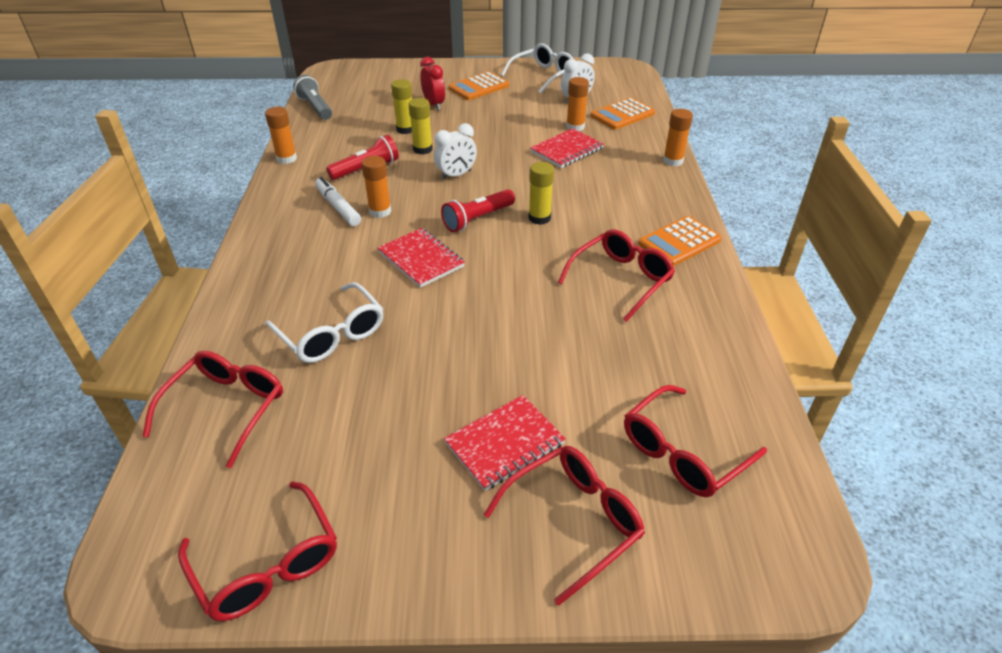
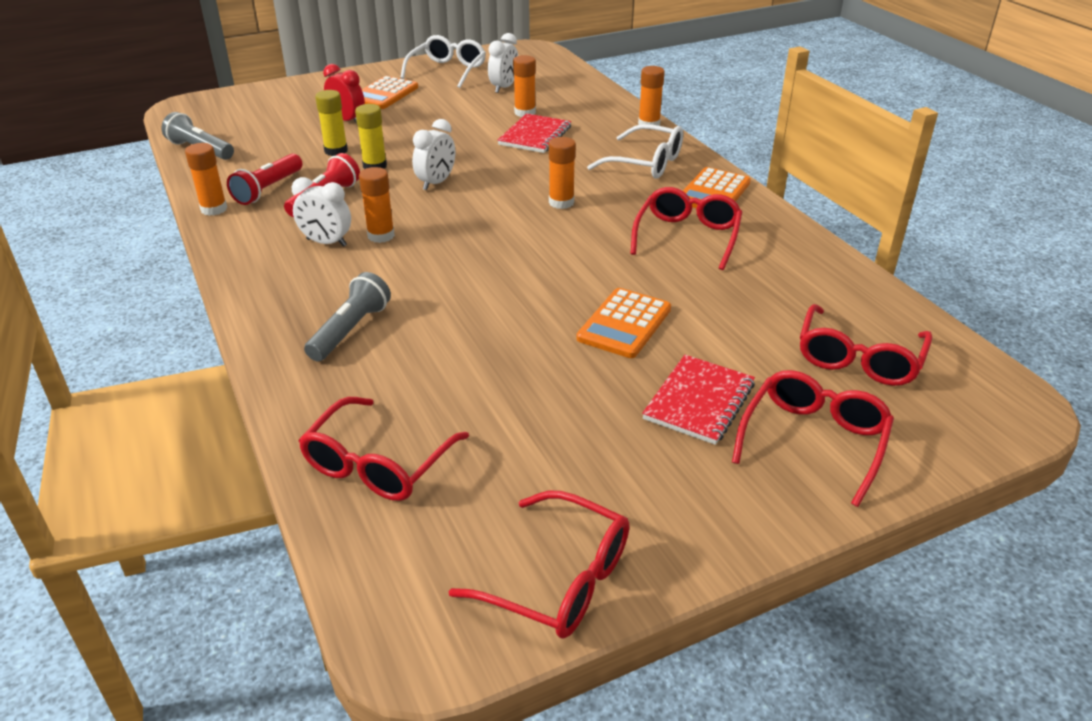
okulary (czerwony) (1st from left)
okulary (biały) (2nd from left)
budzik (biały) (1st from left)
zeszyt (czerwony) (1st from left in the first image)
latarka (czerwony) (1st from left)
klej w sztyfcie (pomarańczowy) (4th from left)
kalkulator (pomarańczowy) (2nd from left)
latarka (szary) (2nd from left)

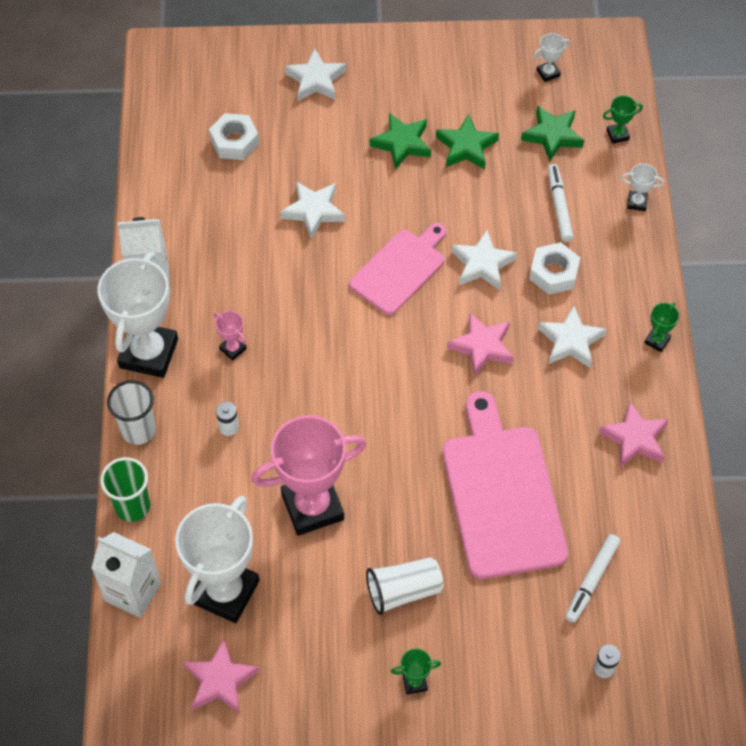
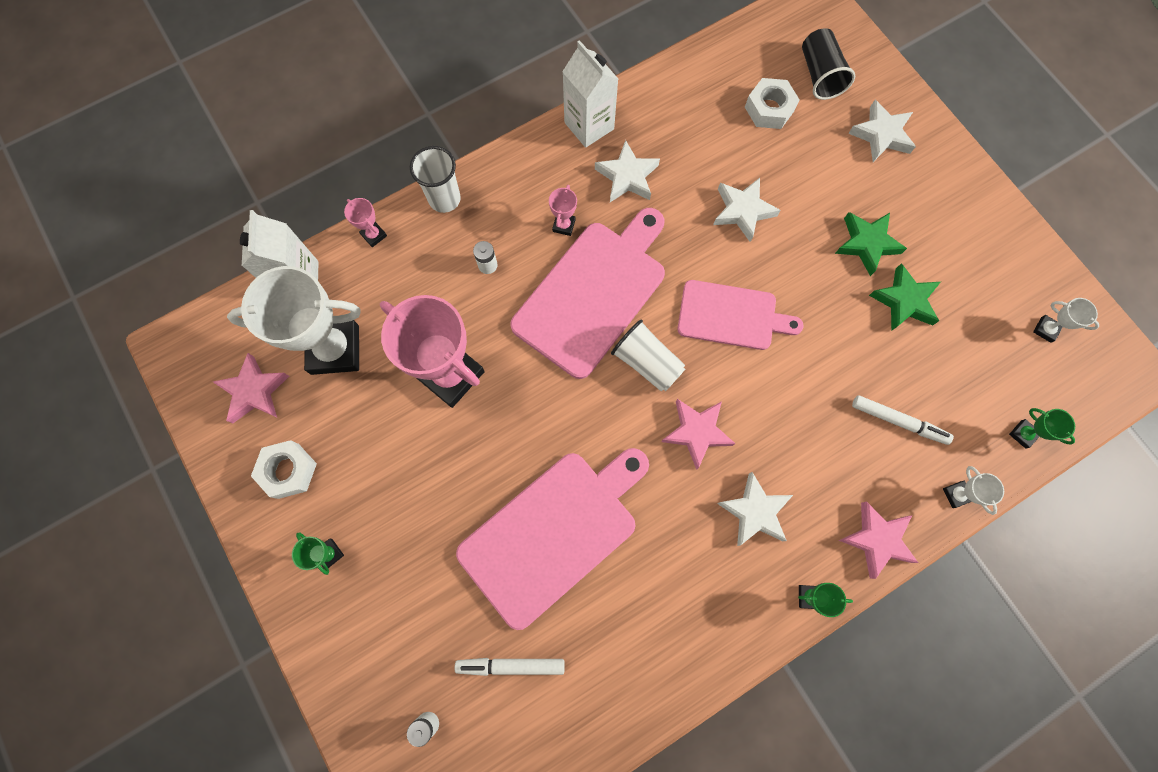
puchar (biały) (1st from left in the first image)
puchar (różowy) (1st from left)
szklanka (biały) (2nd from left)
gwiazda (biały) (1st from left)
gwiazda (zielony) (3rd from left in the first image)
nakrętka (biały) (1st from left)
flamaster (biały) (2nd from left)
gwiazda (różowy) (3rd from left)
deska do krojenia (różowy) (2nd from left)
szklanka (czarny)

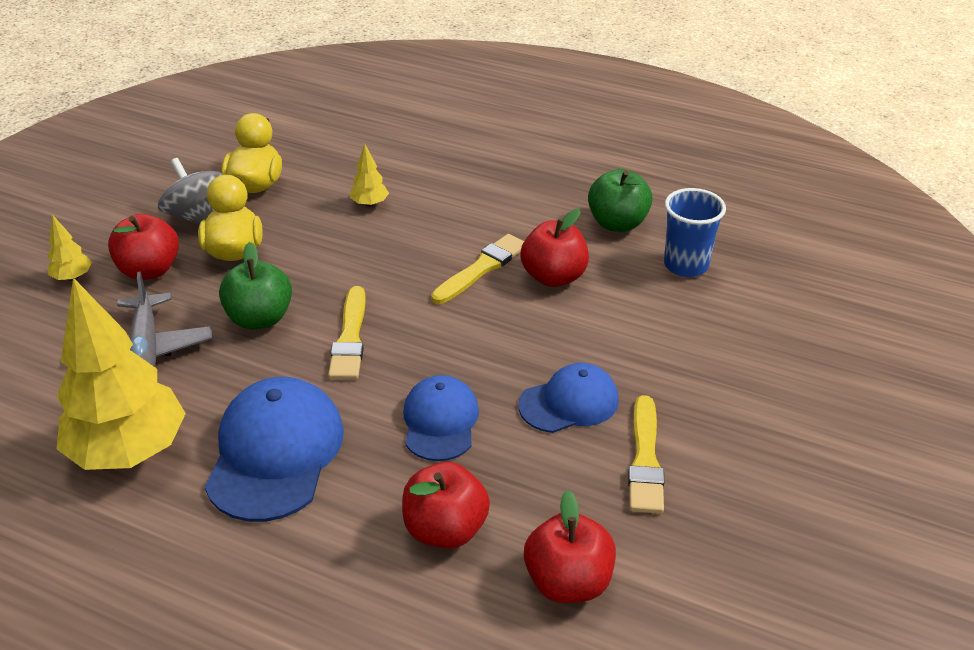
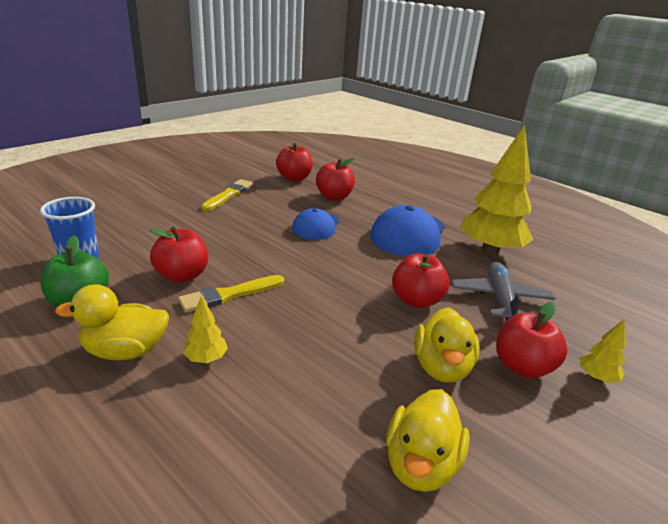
bączek (szary)
jabłko (czerwony) (4th from left)
pędzel (żółty) (1st from left in the first image)
drzewko (żółty) (1st from left)
czapka (niebieski) (3rd from left in the first image)
kaczka (żółty) (1st from left)

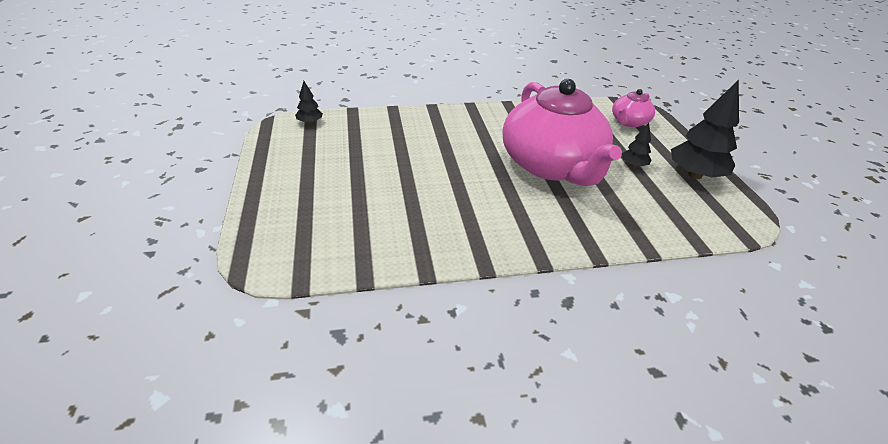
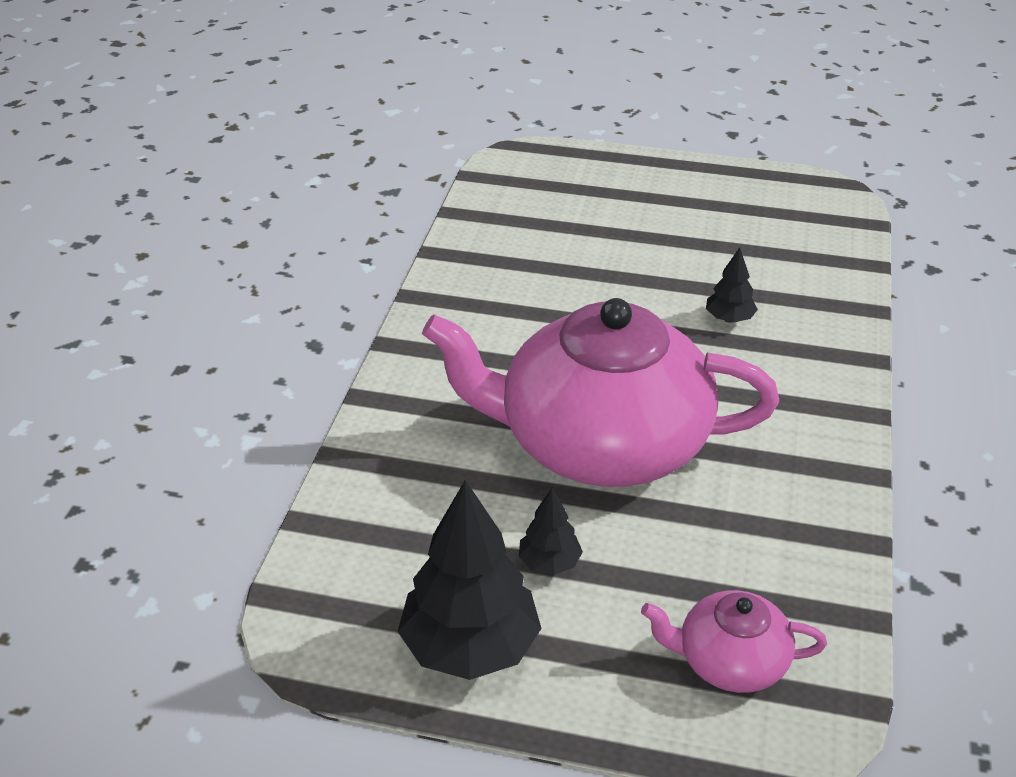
drzewko (czarny) (3rd from left)
imbryk (różowy) (2nd from left)

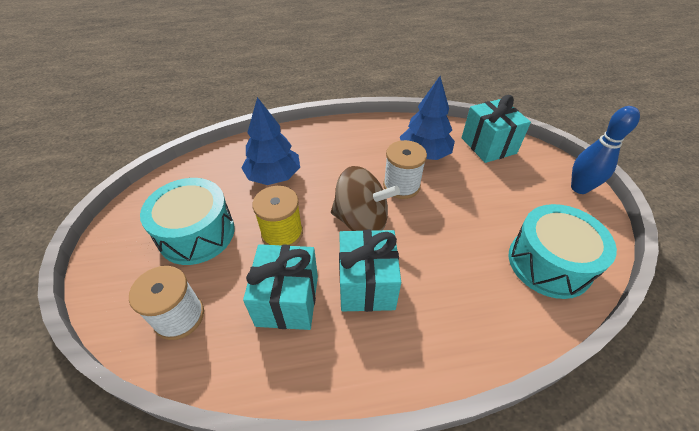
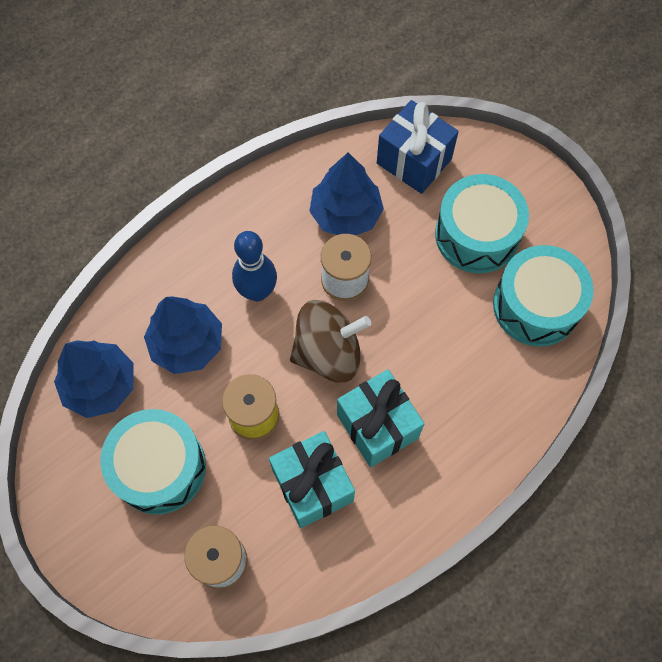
prezent (niebieski)
kręgiel (niebieski)
drzewko (niebieski) (1st from left)
bęben (turkusowy) (2nd from left)

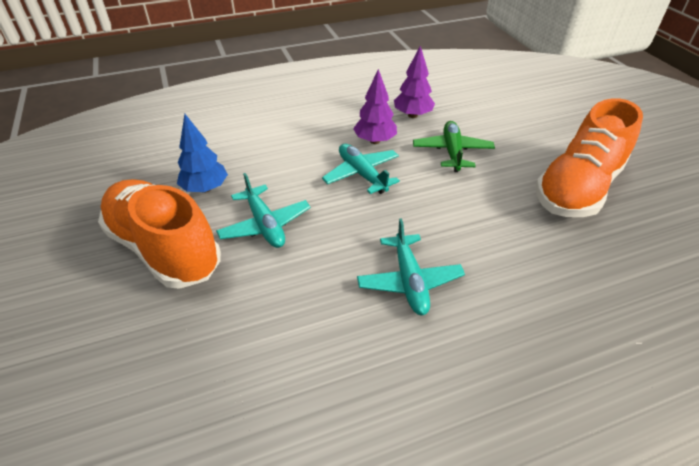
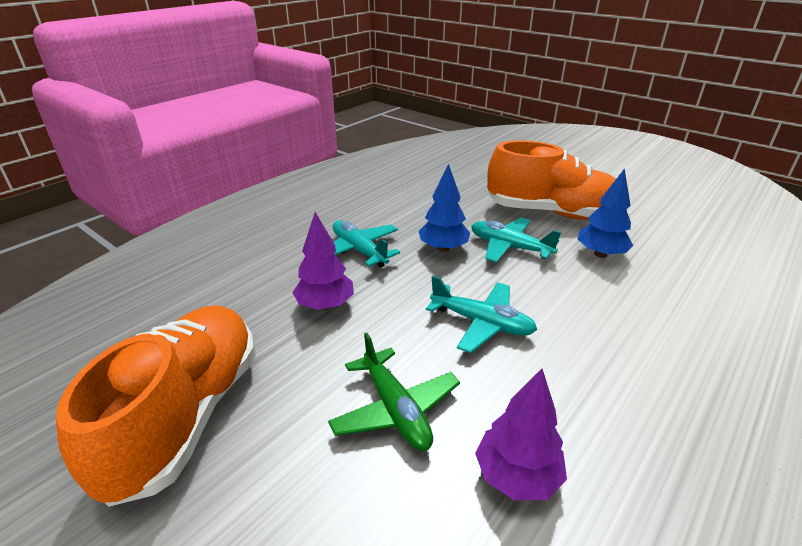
drzewko (fioletowy) (1st from left)
drzewko (niebieski) (1st from left)

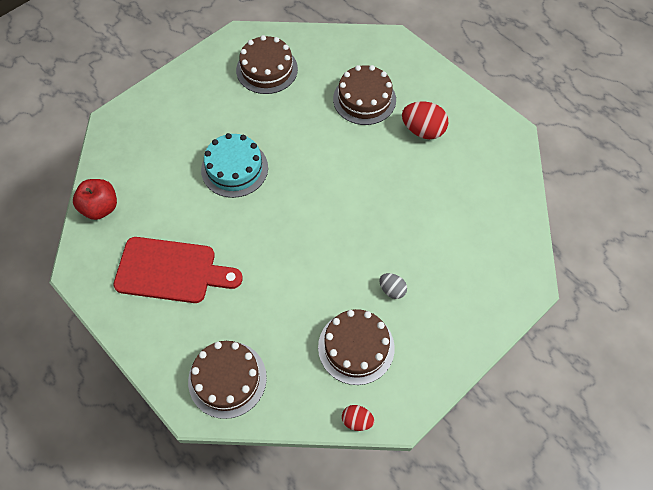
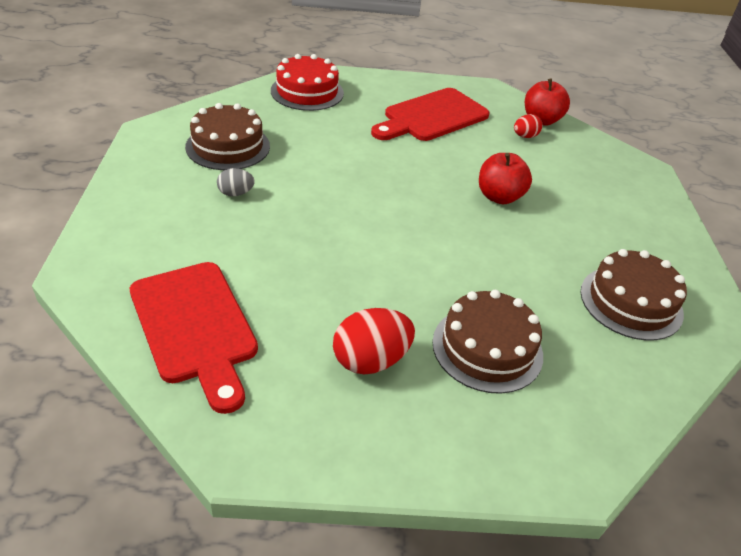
tort (czerwony)
jabłko (czerwony) (1st from left)
jajko (czerwony) (2nd from left)
deska do krojenia (czerwony) (1st from left)

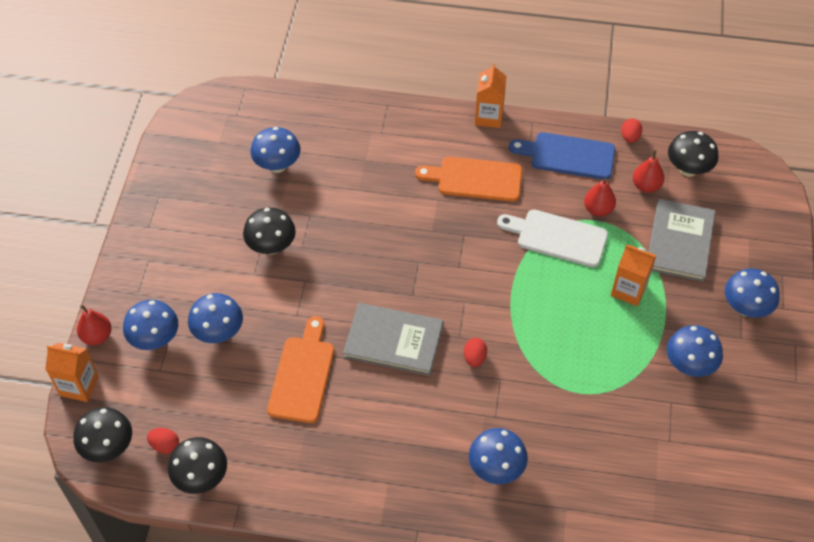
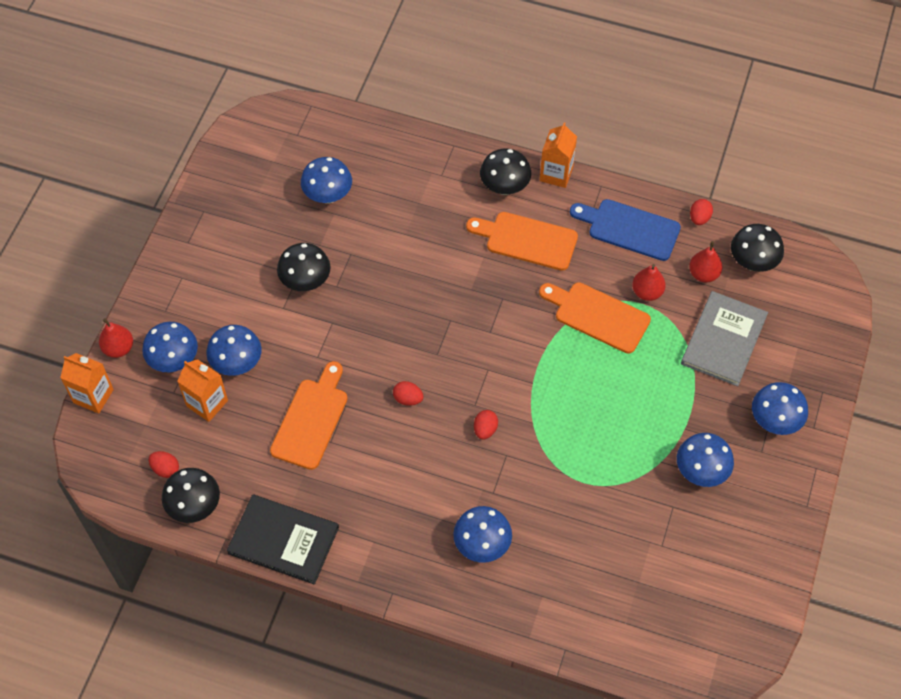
grzyb (czarny) (3rd from left)
jajko (czerwony) (2nd from left)
deska do krojenia (pomarańczowy) (3rd from left)
karton mleka (pomarańczowy) (2nd from left)
książka (czarny)

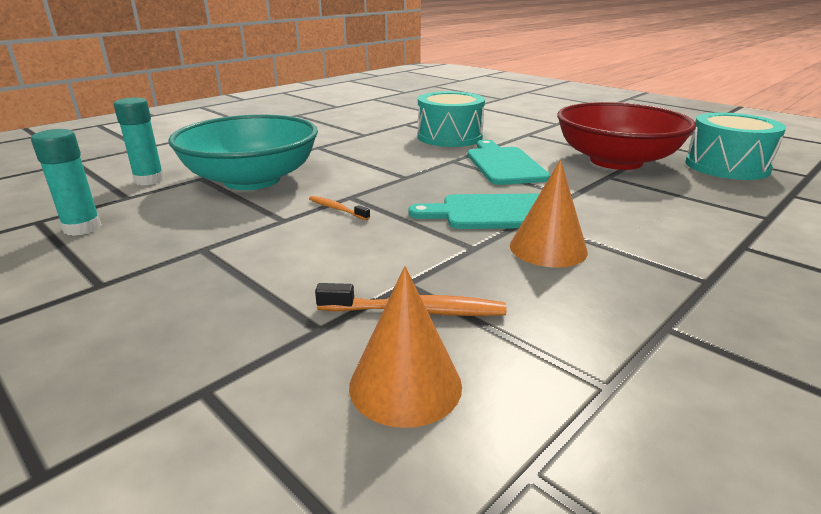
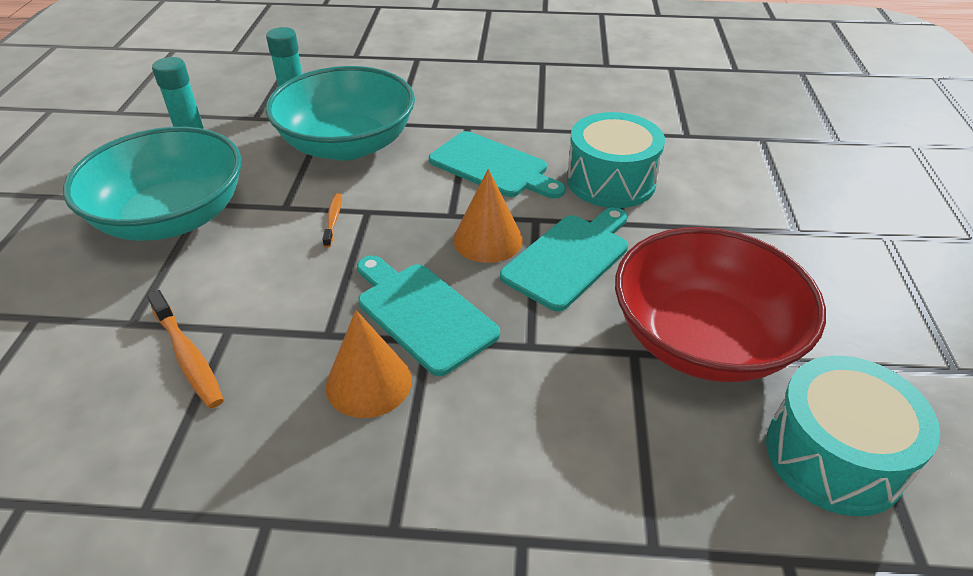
stożek (pomarańczowy) (2nd from left)
miska (turkusowy) (1st from left)
deska do krojenia (turkusowy) (2nd from left)

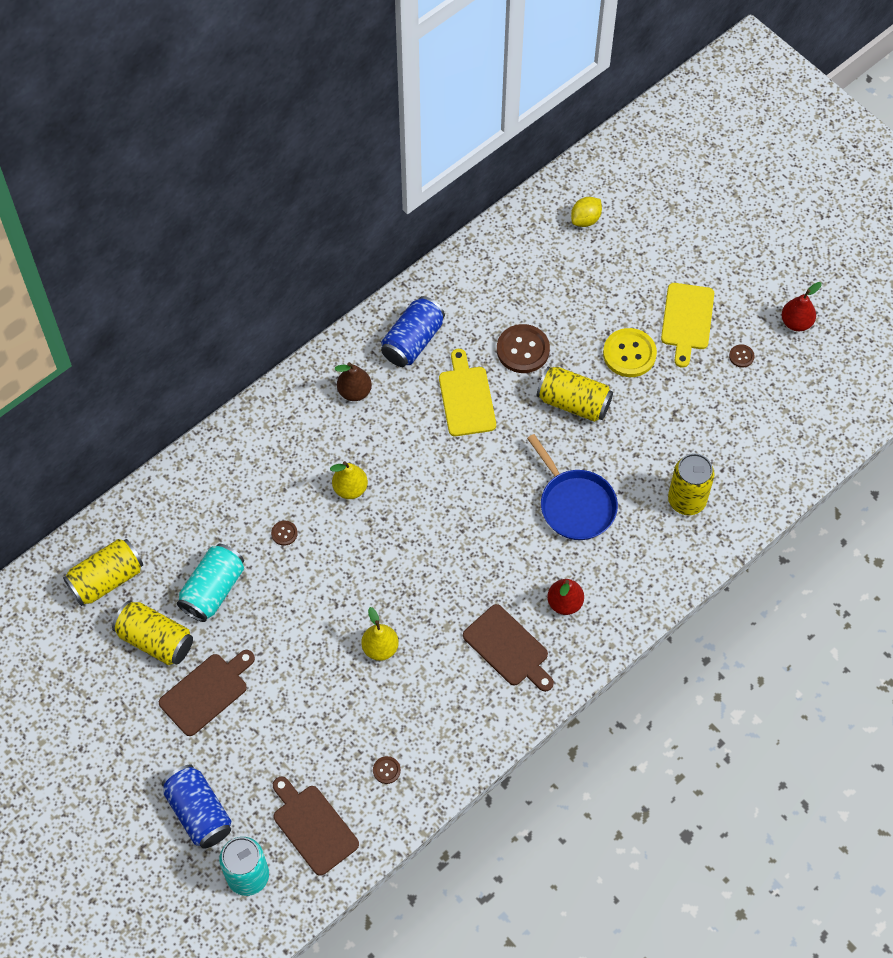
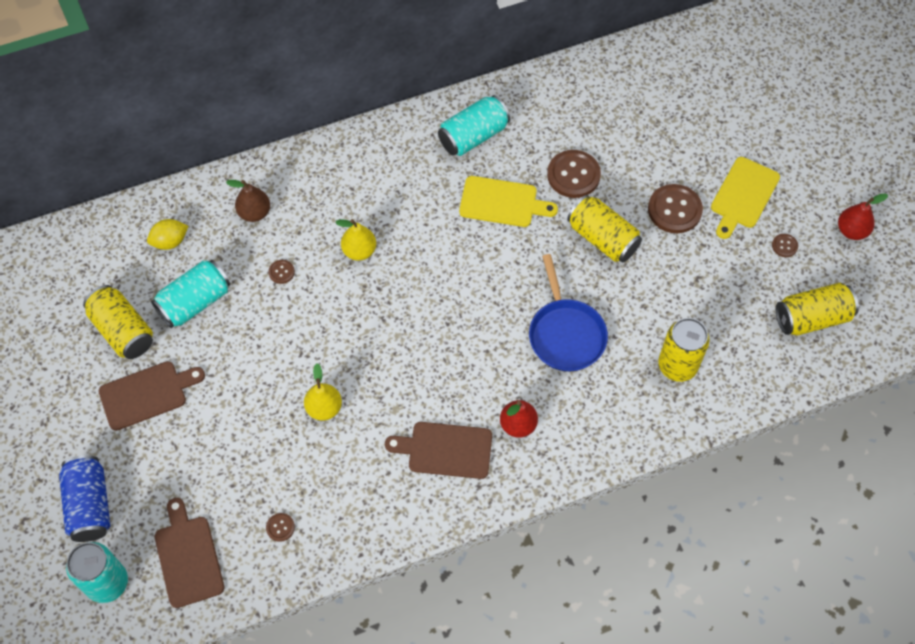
puszka (żółty) (4th from left)
gruszka (brązowy)
puszka (turkusowy) (3rd from left)
deska do krojenia (żółty) (1st from left)
deska do krojenia (brązowy) (3rd from left)
cytryna (żółty)
guzik (brązowy) (4th from left)

